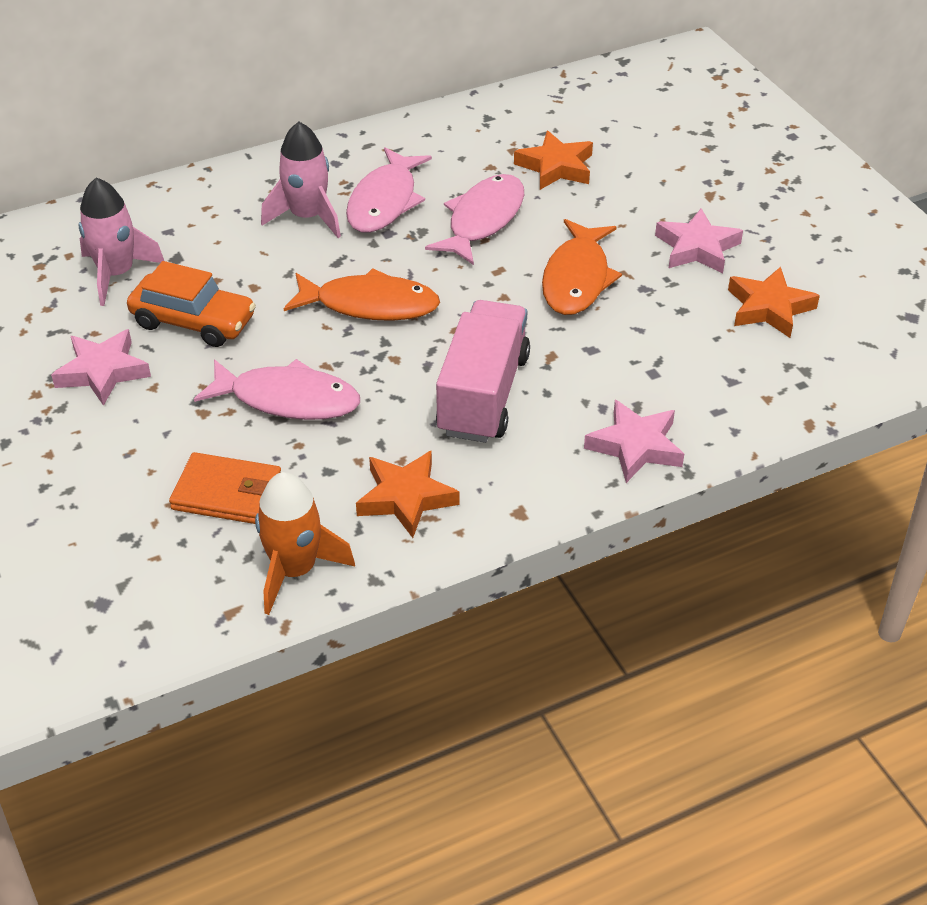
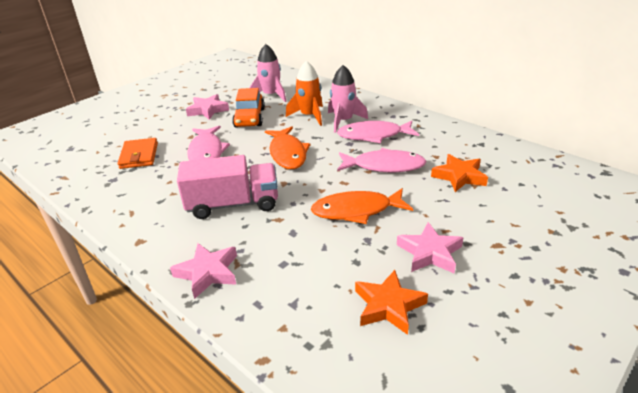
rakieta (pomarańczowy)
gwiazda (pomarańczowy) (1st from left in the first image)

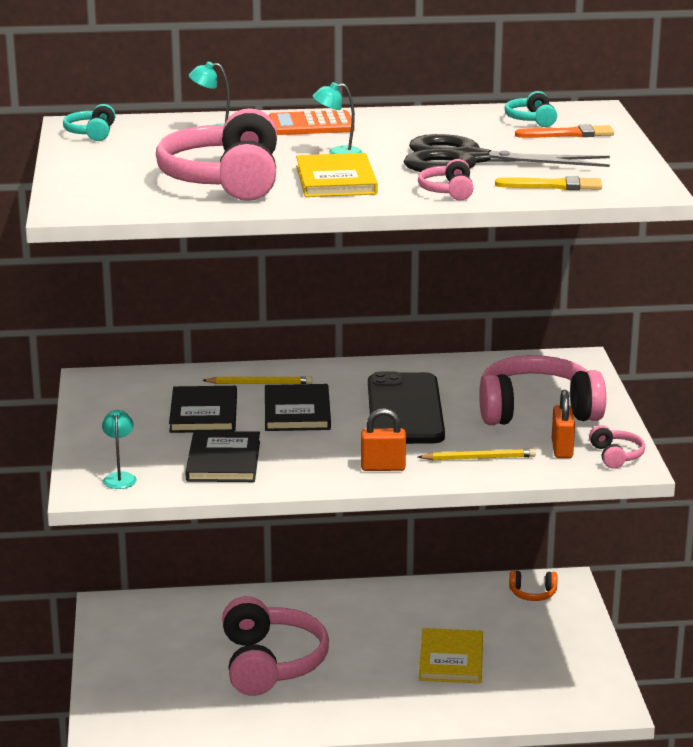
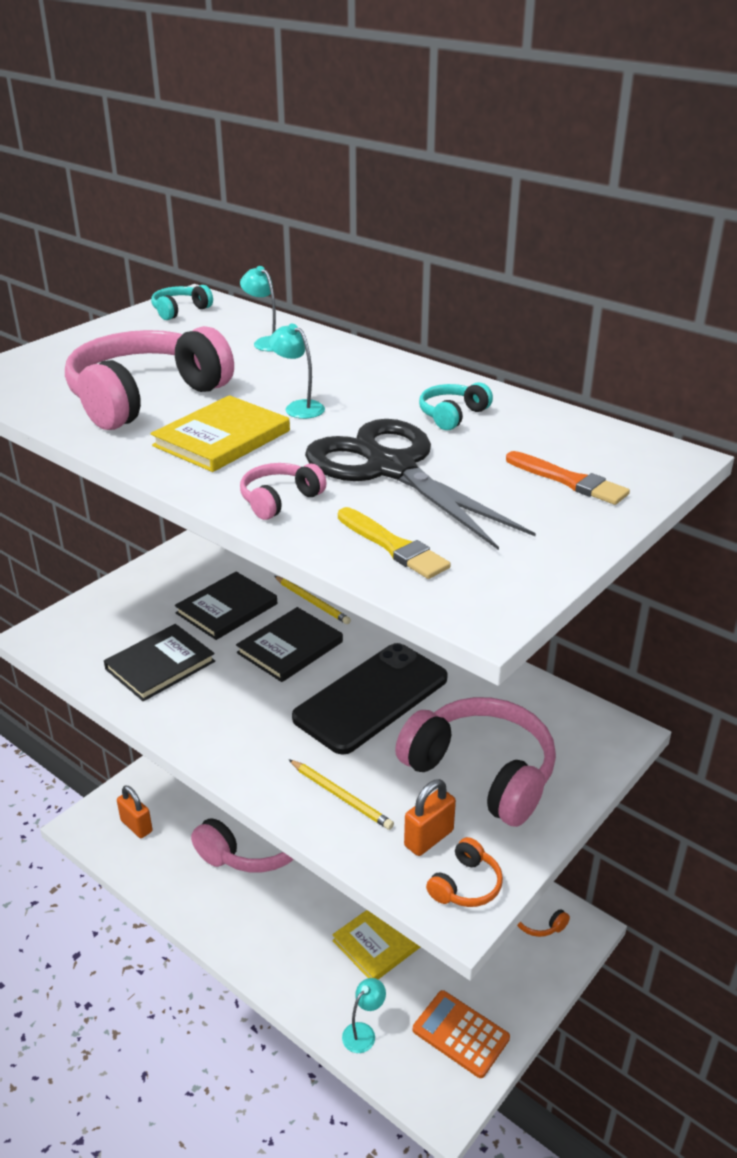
lampka (turkusowy) (3rd from left)
kalkulator (pomarańczowy)
kłódka (pomarańczowy) (1st from left)
słuchawki (turkusowy) (2nd from left)
słuchawki (pomarańczowy) (1st from left)

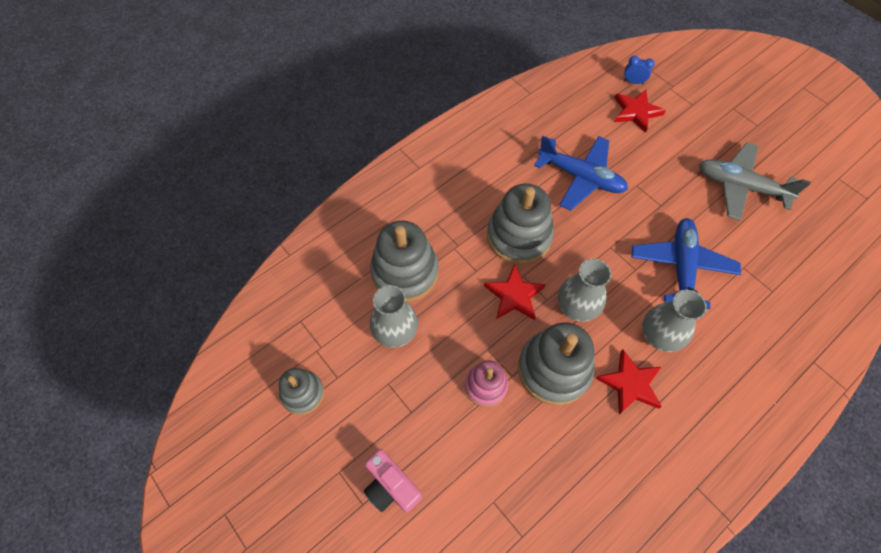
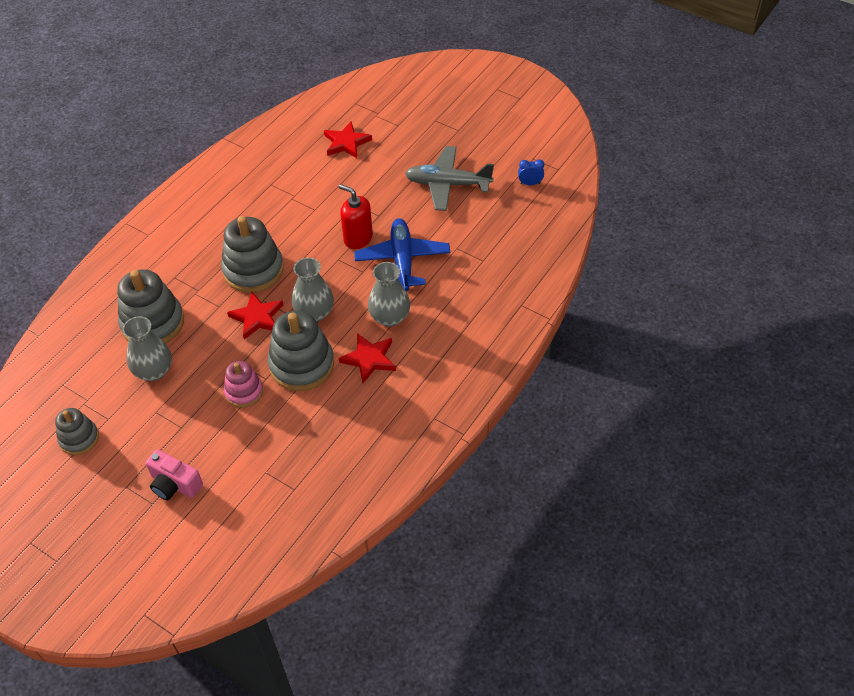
samolot (niebieski) (1st from left in the first image)
budzik (niebieski)
dozownik mydła (czerwony)

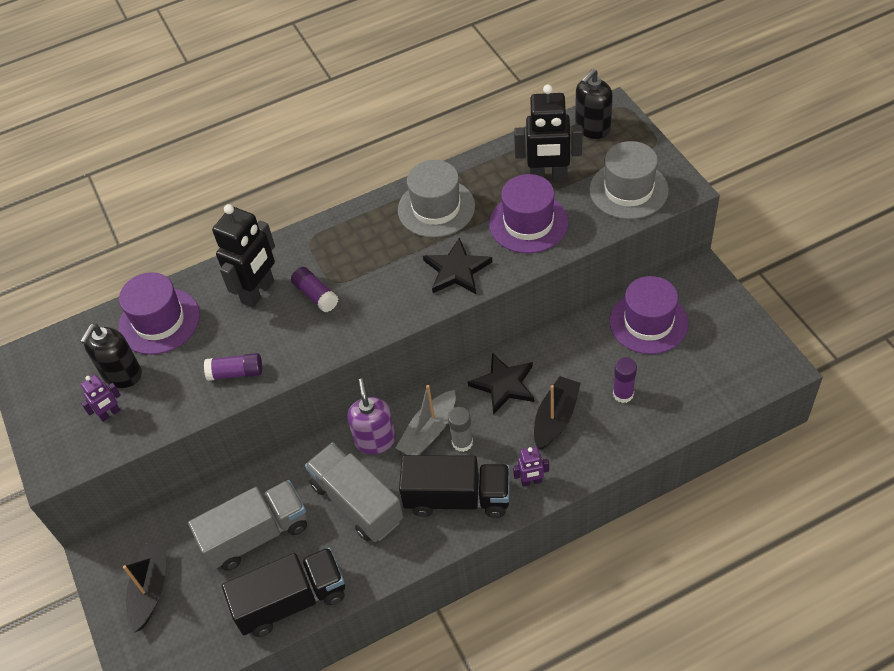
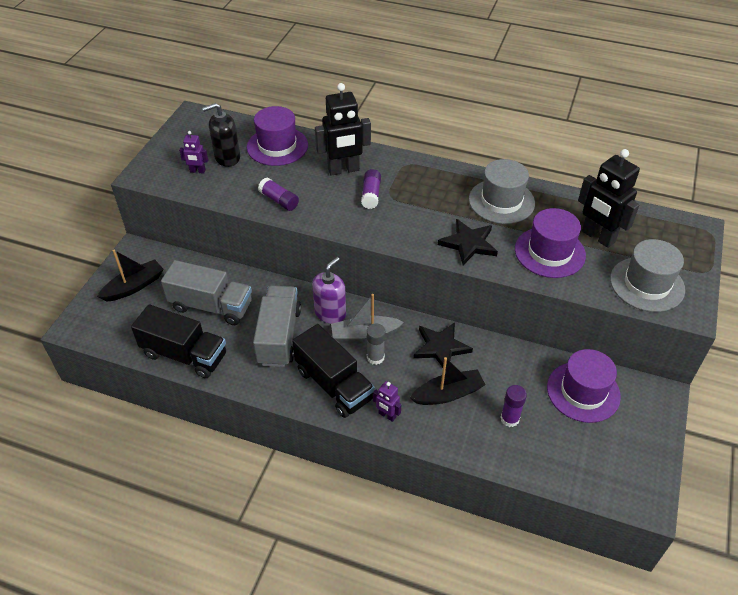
dozownik mydła (czarny) (2nd from left in the first image)

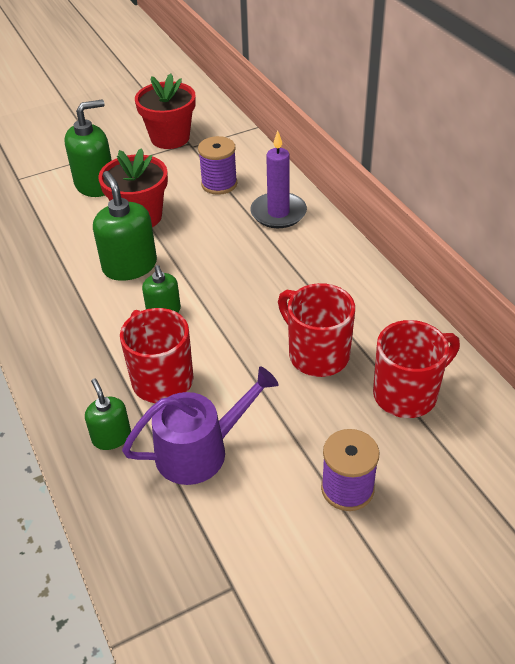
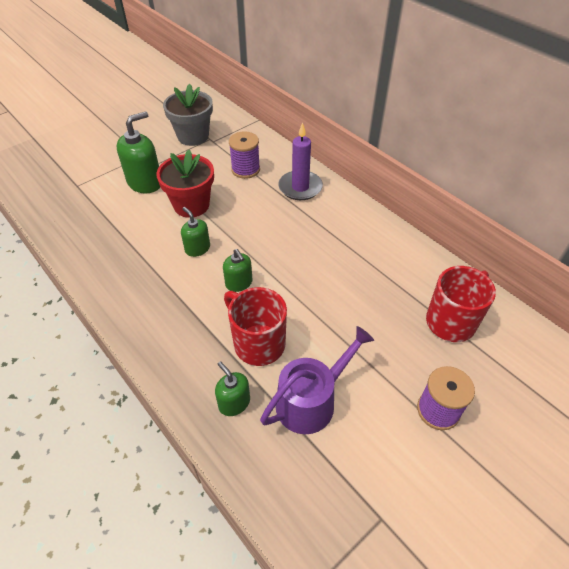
dozownik mydła (zielony) (2nd from left)
doniczka (szary)
kubek (czerwony) (2nd from left in the first image)

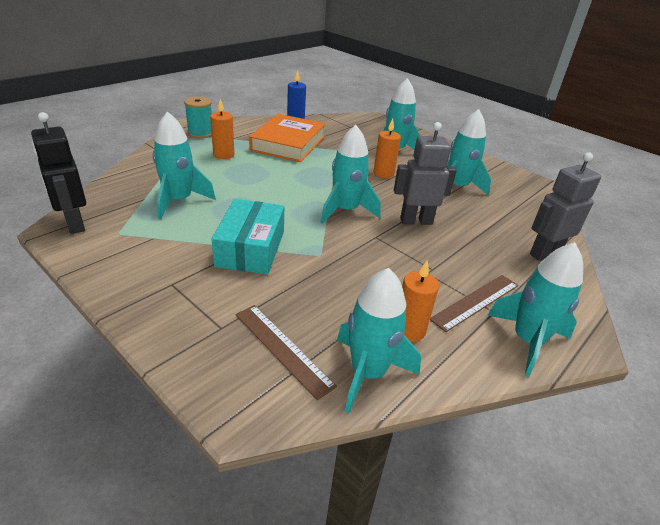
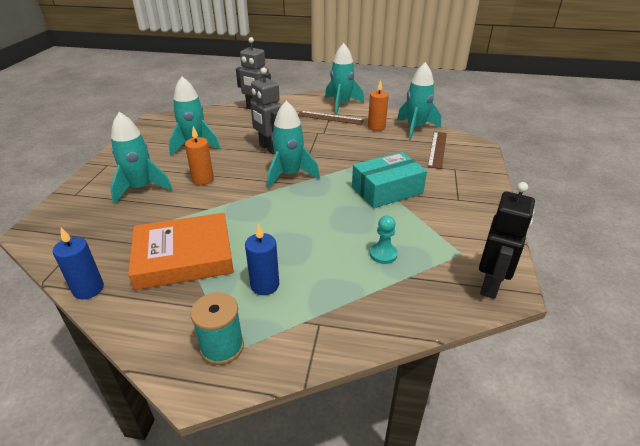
pionek (turkusowy)
świeca (niebieski) (2nd from left)

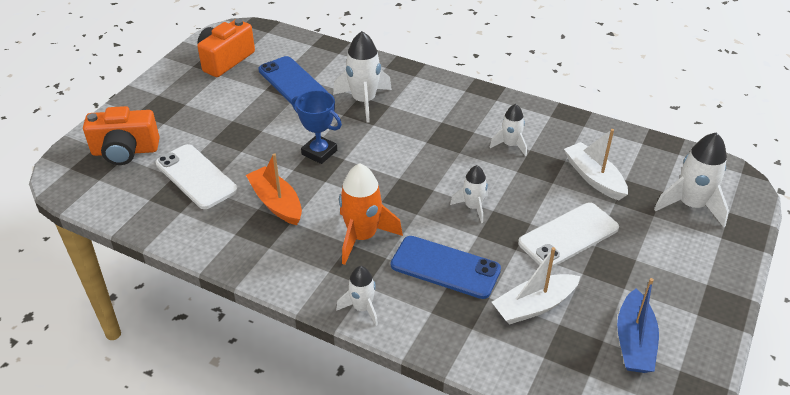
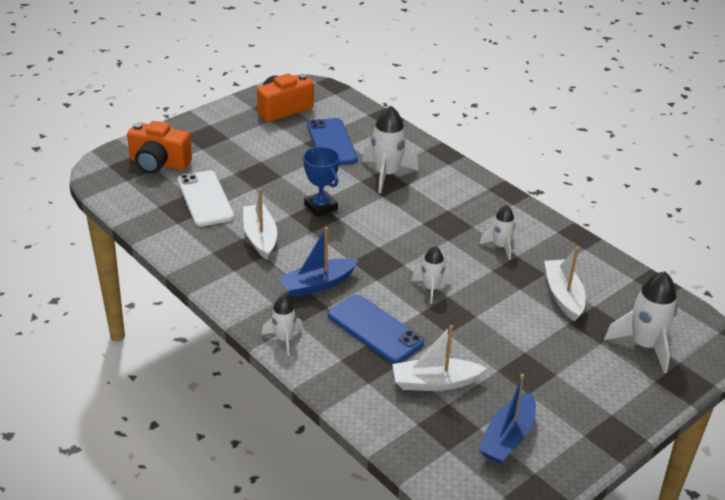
łódka (biały) (1st from left)
łódka (niebieski) (1st from left)
telefon (biały) (2nd from left in the first image)

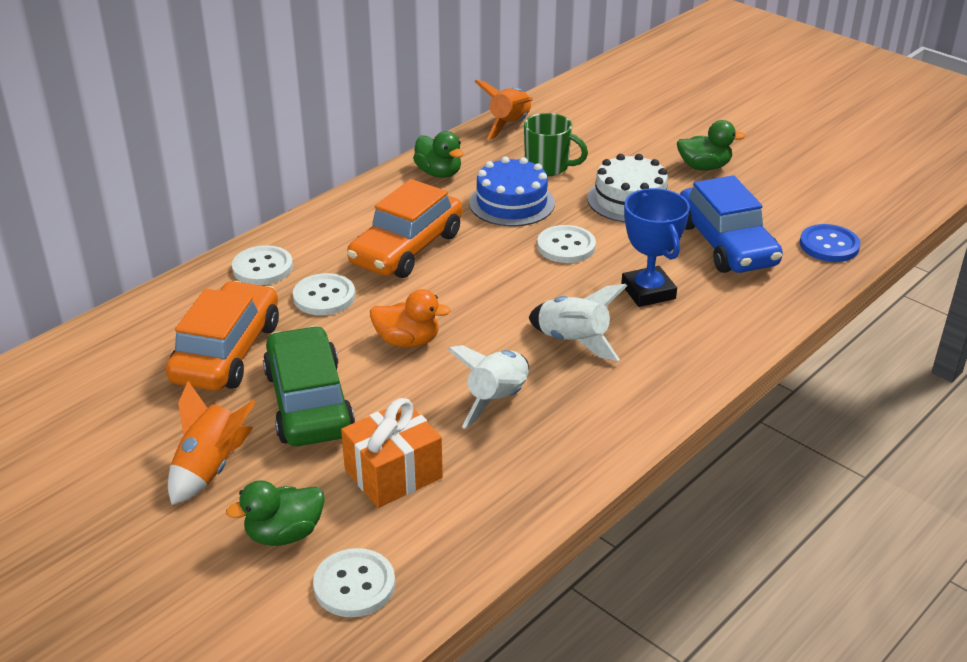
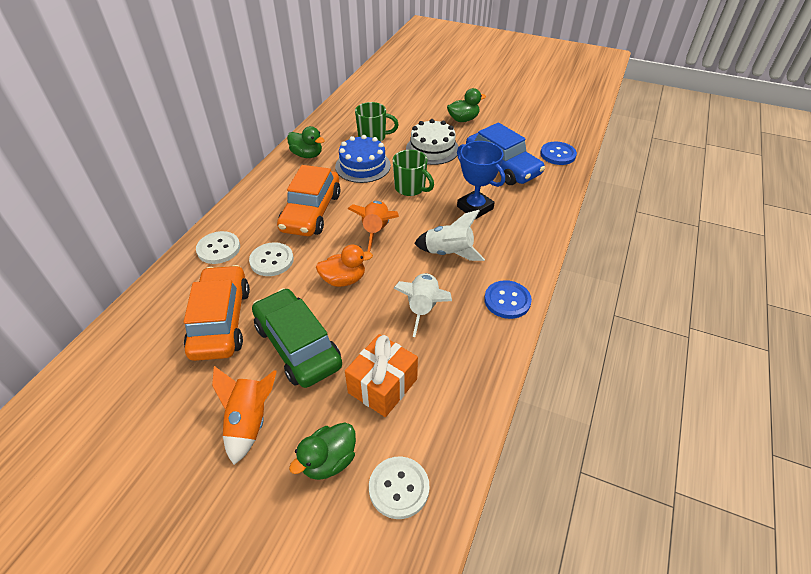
rakieta (pomarańczowy) (2nd from left)
kubek (zielony) (2nd from left)
guzik (niebieski) (1st from left)

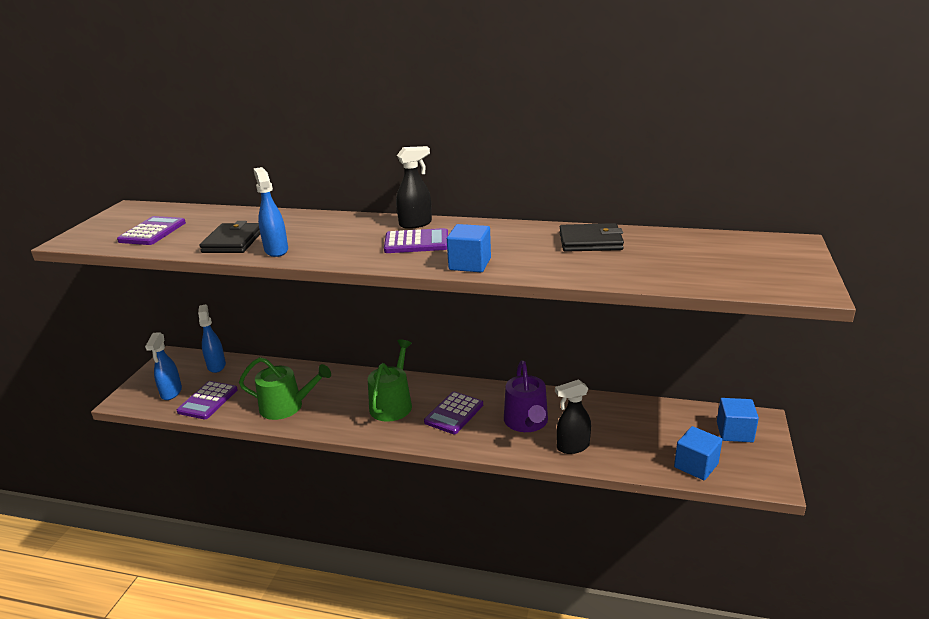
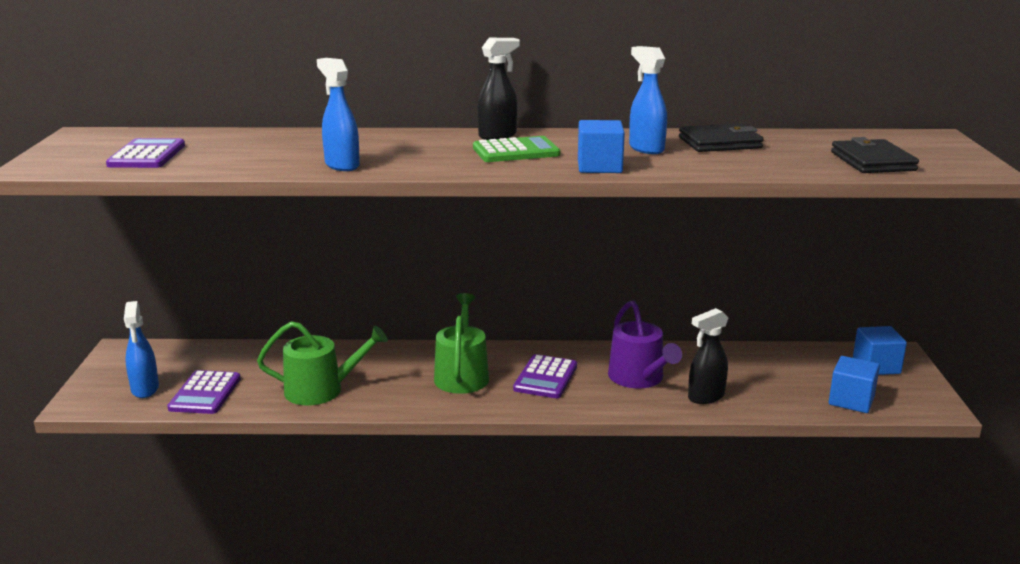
spryskiwacz (niebieski) (3rd from left)
portfel (czarny) (2nd from left)
kalkulator (zielony)

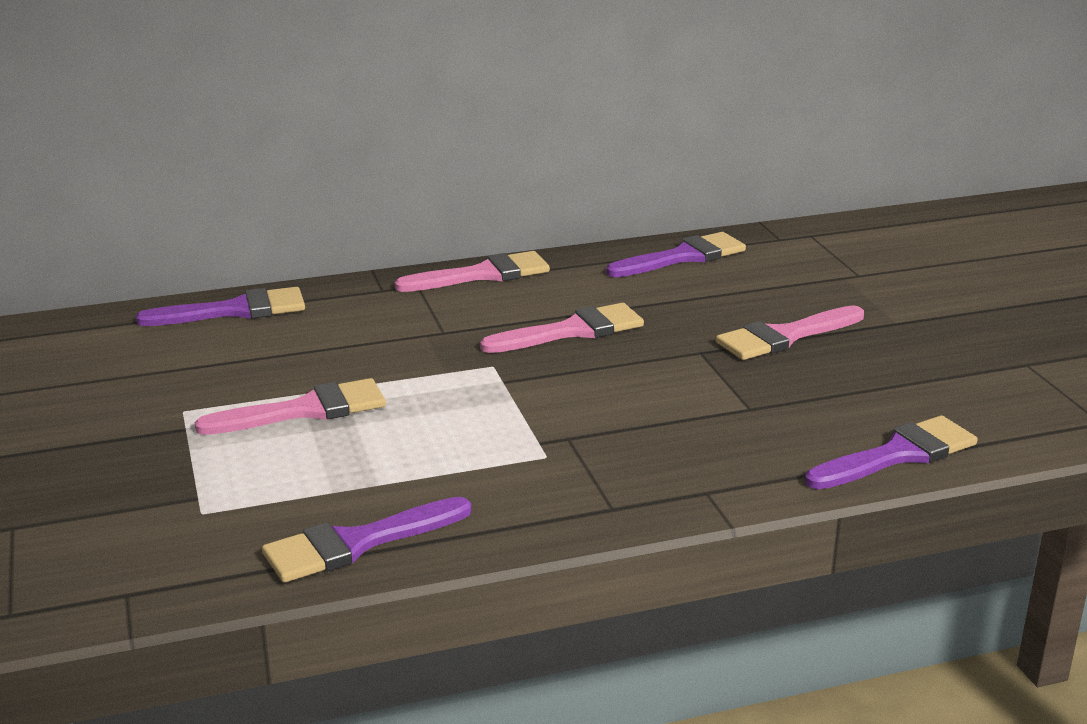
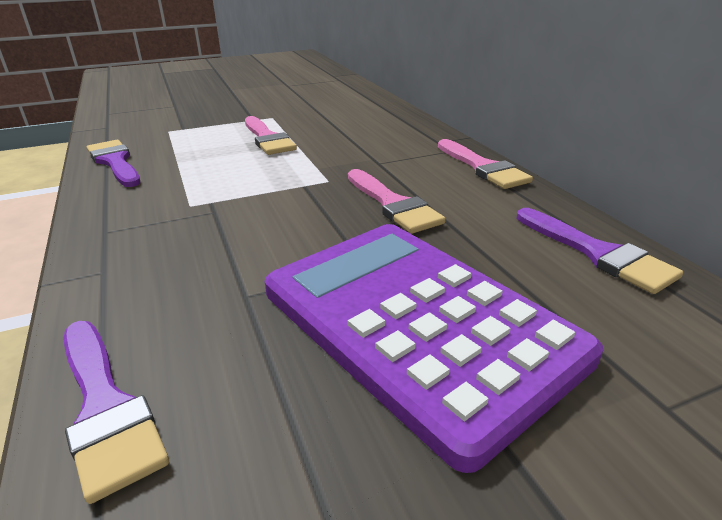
pędzel (fioletowy) (1st from left in the first image)
kalkulator (fioletowy)

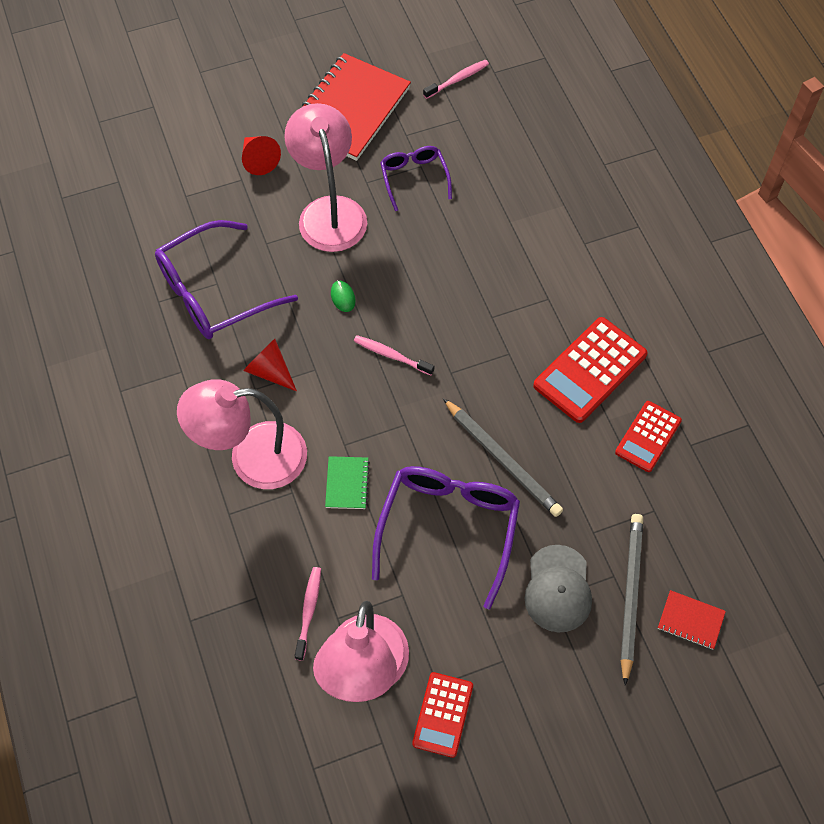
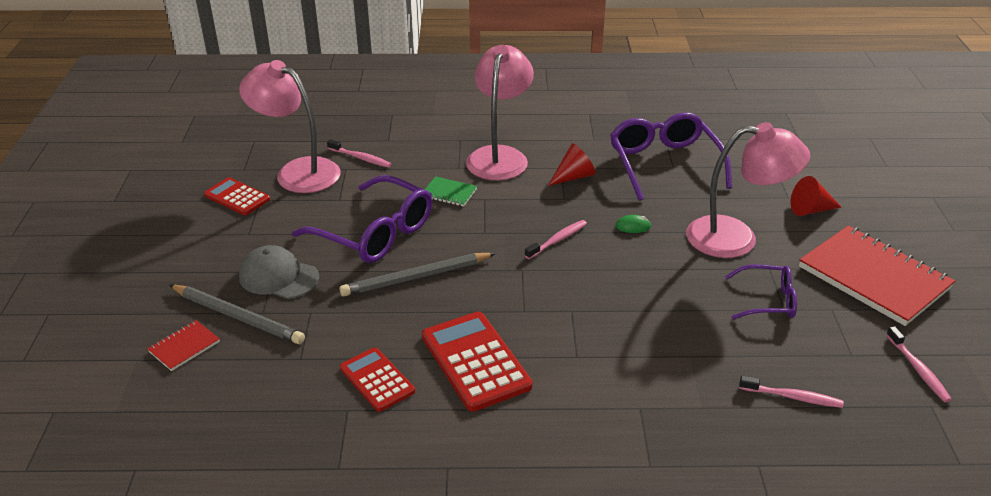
szczoteczka do zębów (różowy) (3rd from left)

